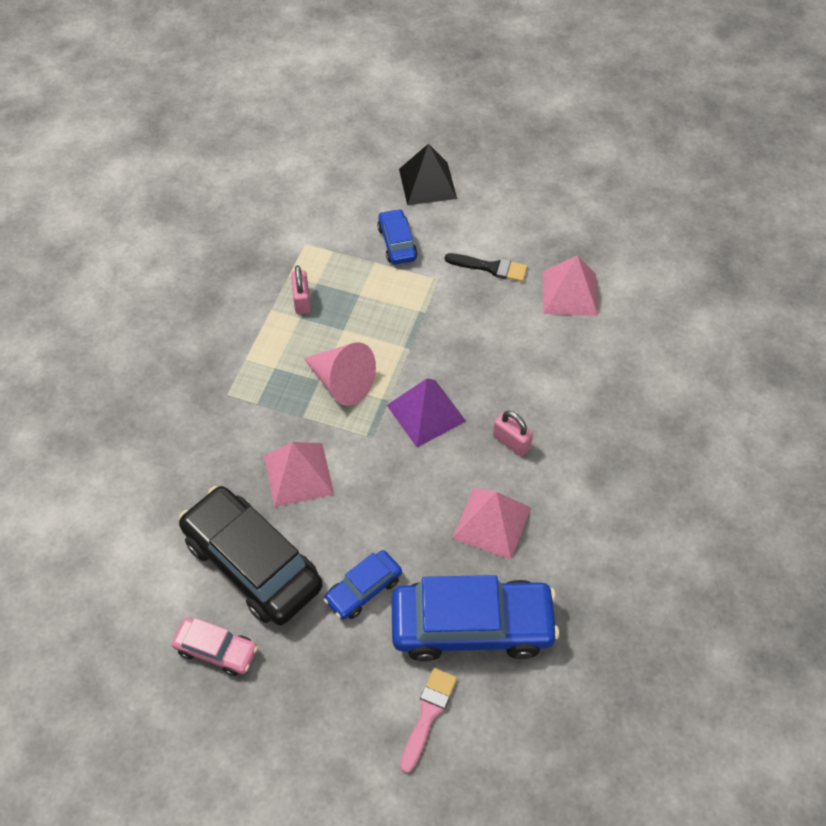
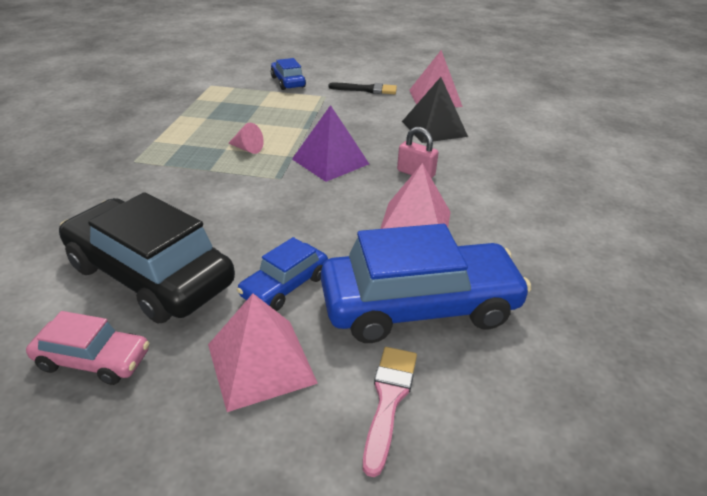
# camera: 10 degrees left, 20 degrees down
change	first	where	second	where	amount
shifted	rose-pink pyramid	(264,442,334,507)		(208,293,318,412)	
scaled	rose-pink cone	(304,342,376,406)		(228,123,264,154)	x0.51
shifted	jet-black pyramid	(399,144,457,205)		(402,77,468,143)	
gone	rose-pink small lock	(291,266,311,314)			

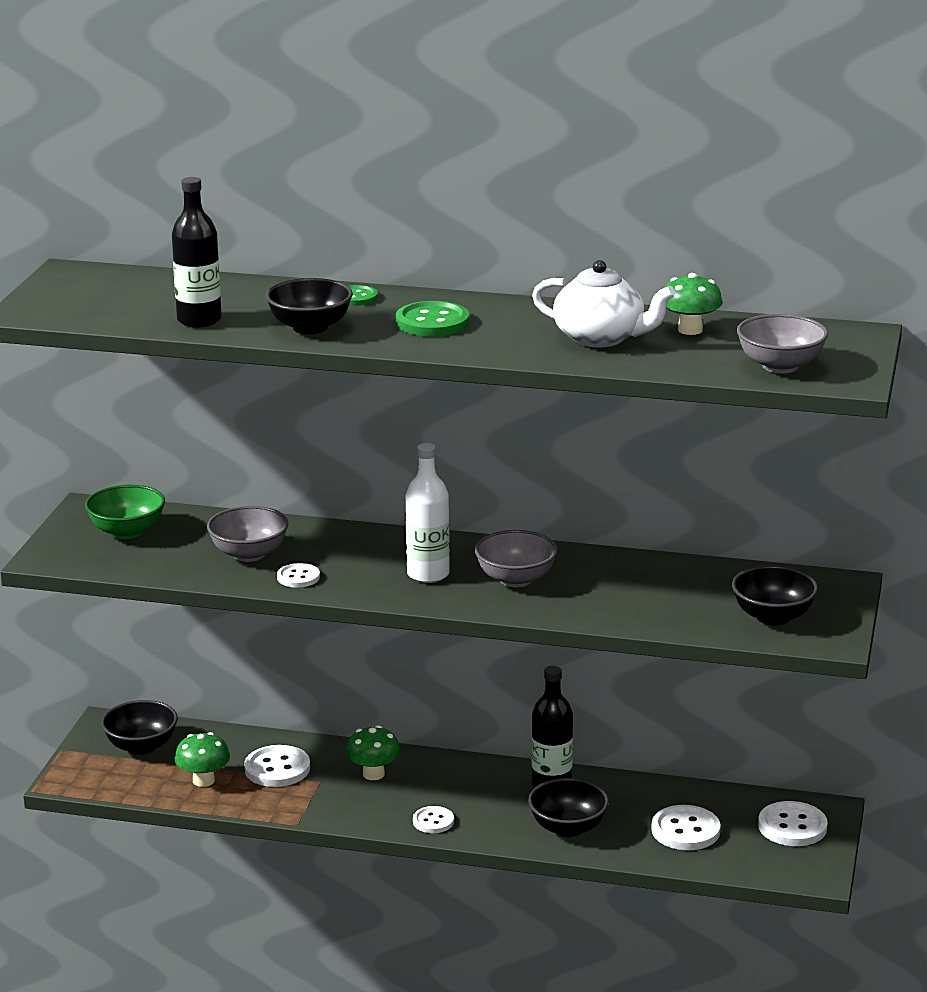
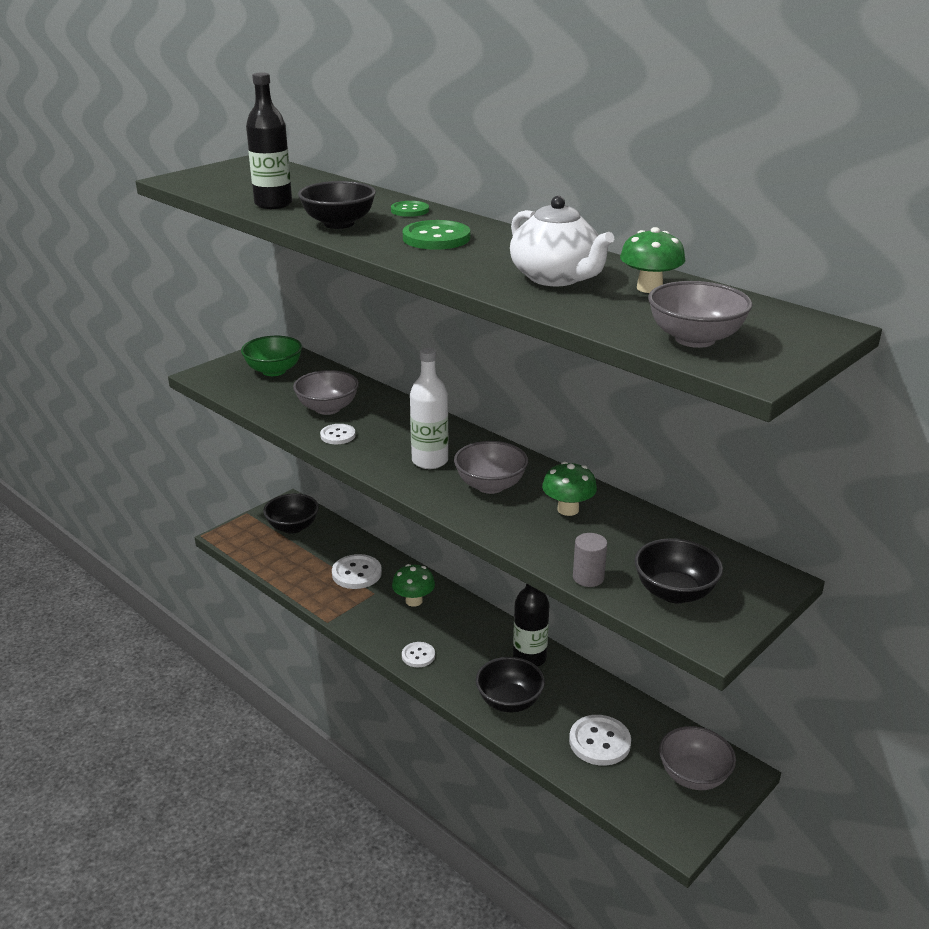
# camera: 30 degrees right, 5 degrees up
change	first	where	second	where	amount
shifted	emerald mushroom	(175,732,230,787)		(542,462,597,516)	
new			grey cylinder	(573,533,607,587)	
swapped	snow-white button	(758,801,828,846)	grey bowl	(659,726,736,790)	

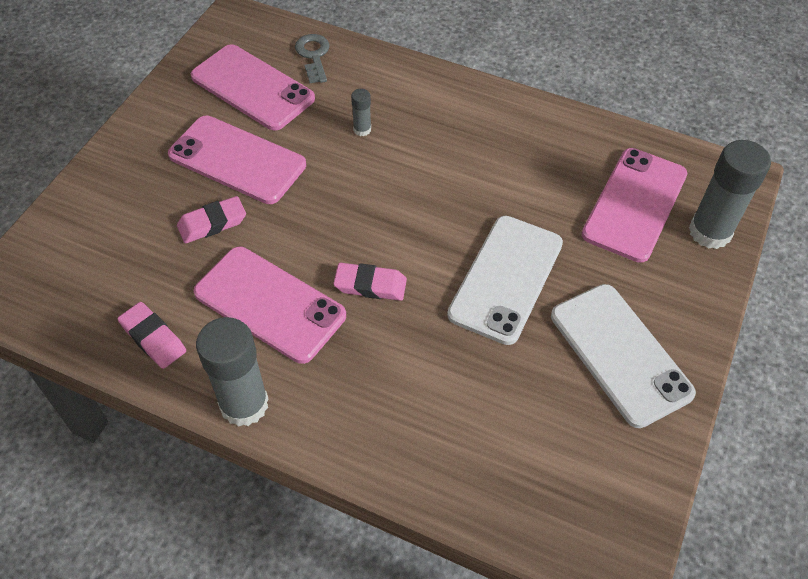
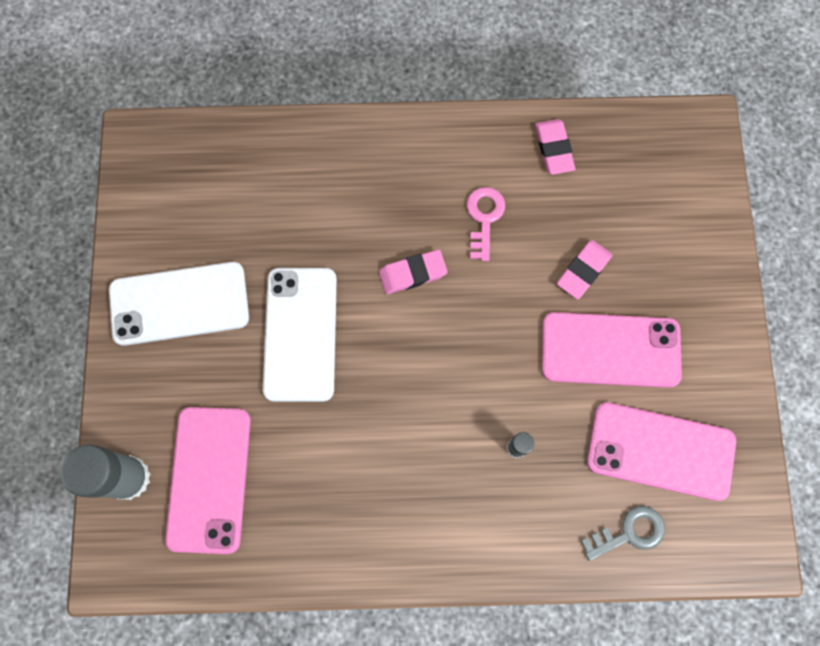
# camera: 155 degrees right, 20 degrees up
change	first	where	second	where	amount
rotated	snow-white smartphone	(551,284,696,428)		(109,262,249,346)	45 degrees counterclockwise
swapped	rose-pink smartphone	(194,247,346,364)	rose-pink latchkey	(467,187,505,261)	
rotated	rose-pink eraser	(118,302,186,369)		(535,119,575,175)	60 degrees clockwise
rotated	grey latchkey	(295,34,330,83)		(581,506,665,561)	75 degrees counterclockwise
gone	grey glue	(196,317,268,427)			

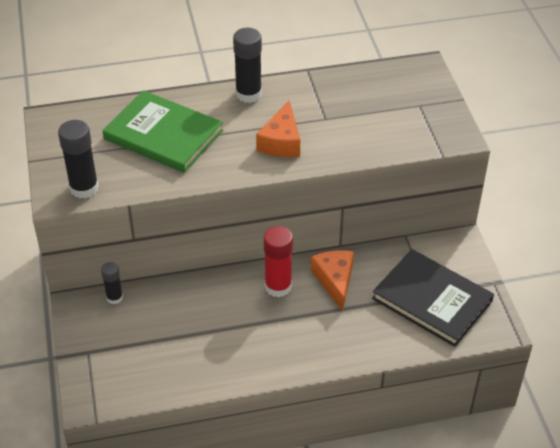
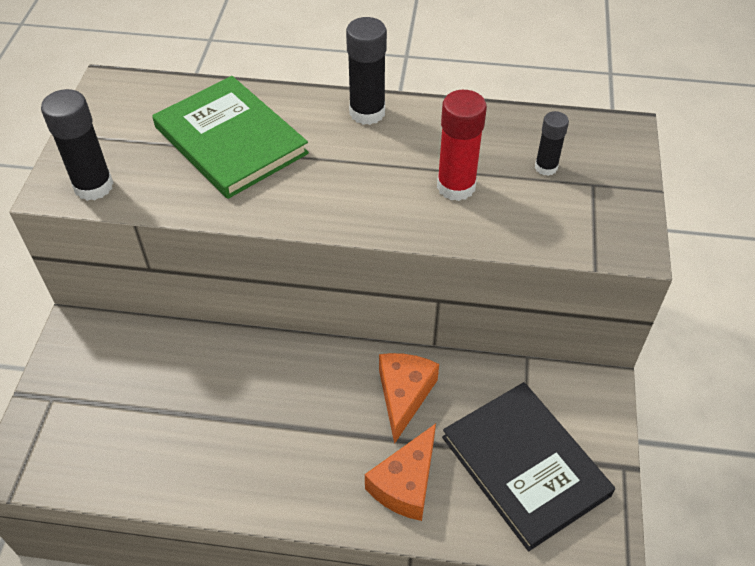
# camera: 20 degrees right, 5 degrees up
change	first	where	second	where	amount
shifted	orange-coloured cheese wedge	(256,100,300,157)		(365,424,436,521)	
shifted	scarlet glue	(264,226,293,297)		(437,90,487,201)	
shifted	jet-black glue	(101,262,123,304)		(535,111,569,176)	

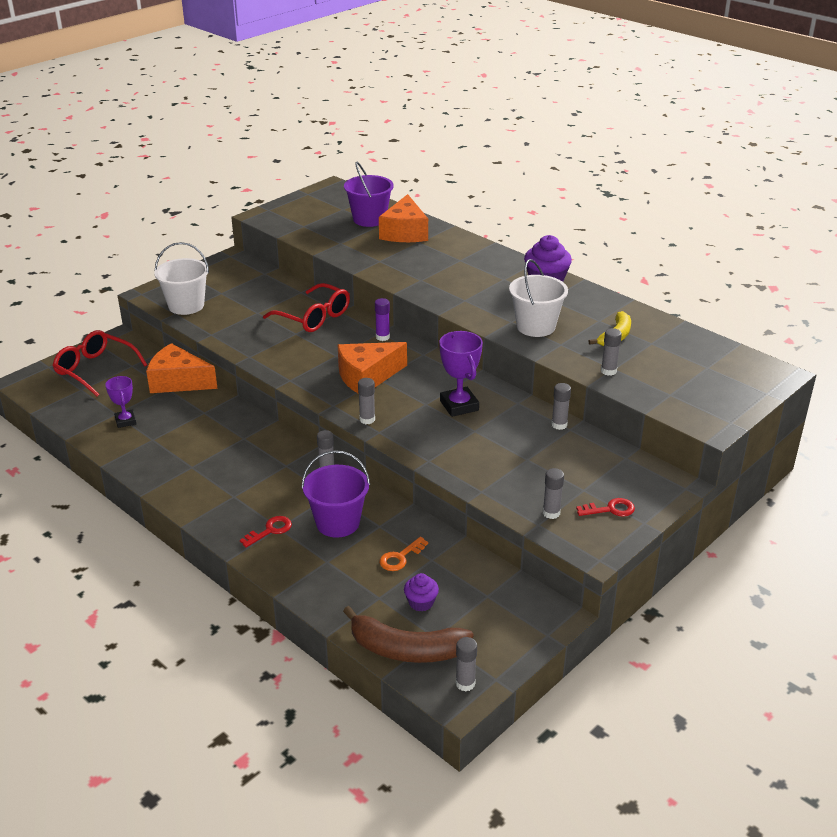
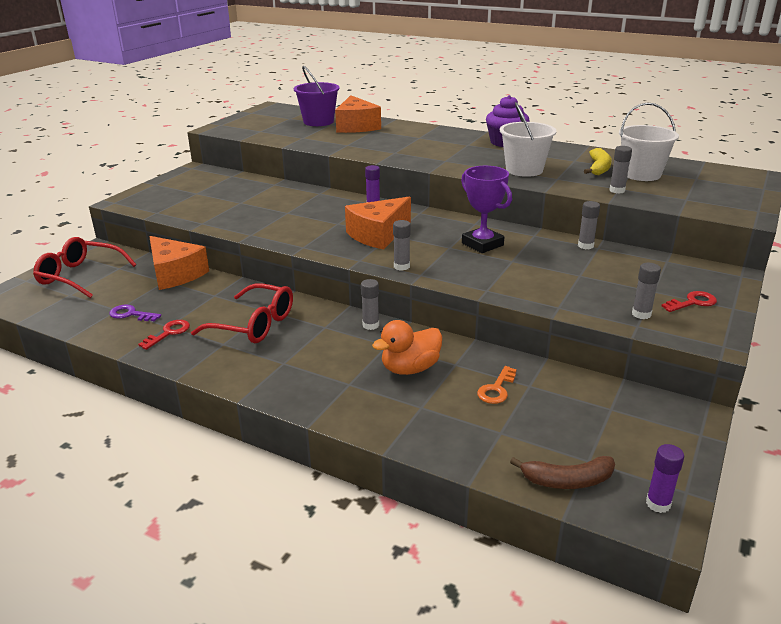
# camera: 15 degrees left, 5 degrees down
change	first	where	second	where	amount
swapped	royal purple prize cup	(105,376,136,428)	royal purple latchkey	(109,304,161,322)	
shifted	scarlet latchkey	(240,516,292,548)		(138,320,190,350)	
rotated	orange-coloured cheese wedge	(146,343,218,393)		(149,236,209,290)	135 degrees counterclockwise
shifted	scarlet spectacles	(263,283,350,332)		(191,283,293,343)	
swapped	royal purple bucket	(302,450,370,538)	orange-coloured toy duck	(372,320,442,375)	
scaled	brown toy banana	(343,606,474,663)		(510,456,615,489)	x0.65
shifted	snow-white bucket	(154,242,209,315)		(619,103,679,181)	
repainted	grey glue	(456,637,477,691)	royal purple glue	(646,444,684,513)	
gone	royal purple muffin	(404,573,439,612)			

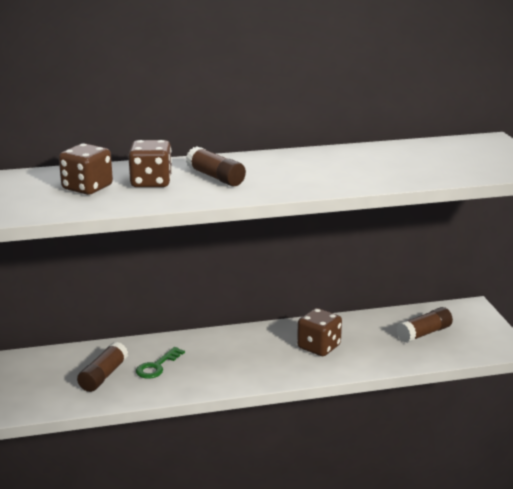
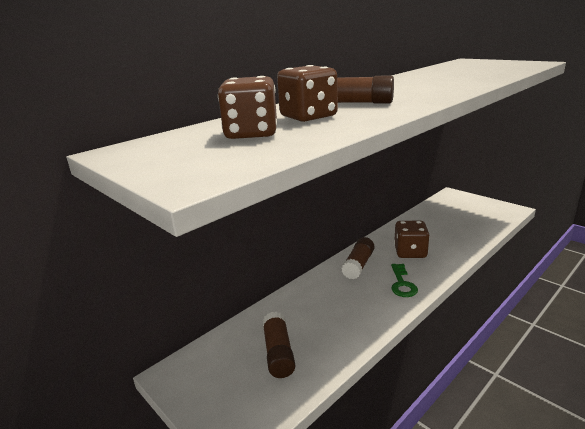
# camera: 30 degrees left, 0 degrees up
change	first	where	second	where	amount
shifted	brown glue	(397,307,453,343)		(341,237,375,279)	
shifted	emerald latchkey	(136,347,185,379)		(391,264,418,297)	

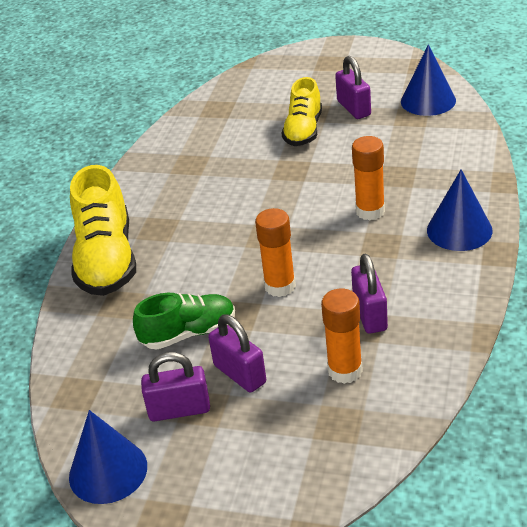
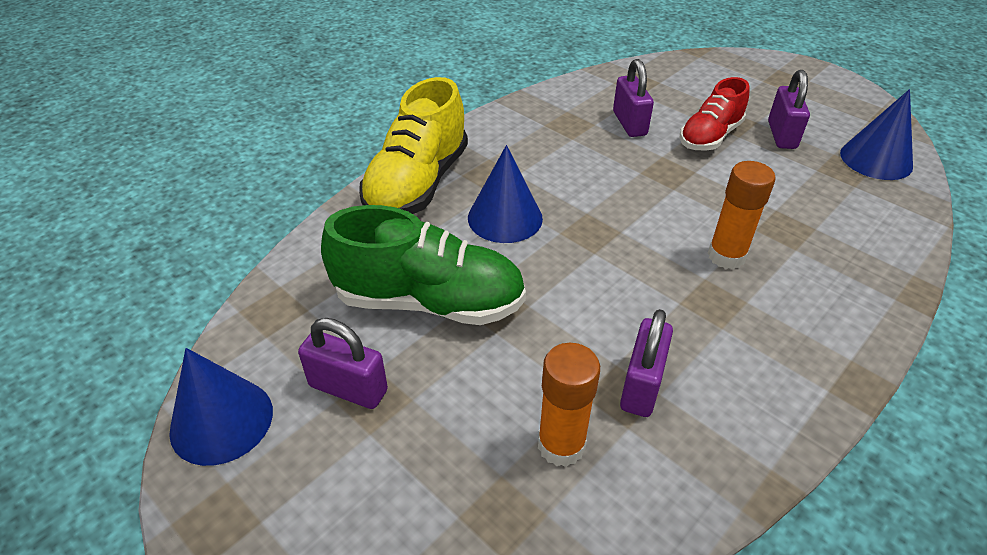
# camera: 25 degrees right, 5 degrees up
change	first	where	second	where	amount
scaled	emerald sneaker	(133,293,235,349)		(321,205,526,325)	x1.57
shifted	cobalt cone	(427,169,493,251)		(468,145,543,243)	
shifted	royal purple small lock	(208,314,266,392)		(613,59,654,137)	
repainted	yellow sneaker	(282,77,322,146)	scarlet sneaker	(680,77,749,151)	
gone	orange-coloured glue	(255,208,296,297)			

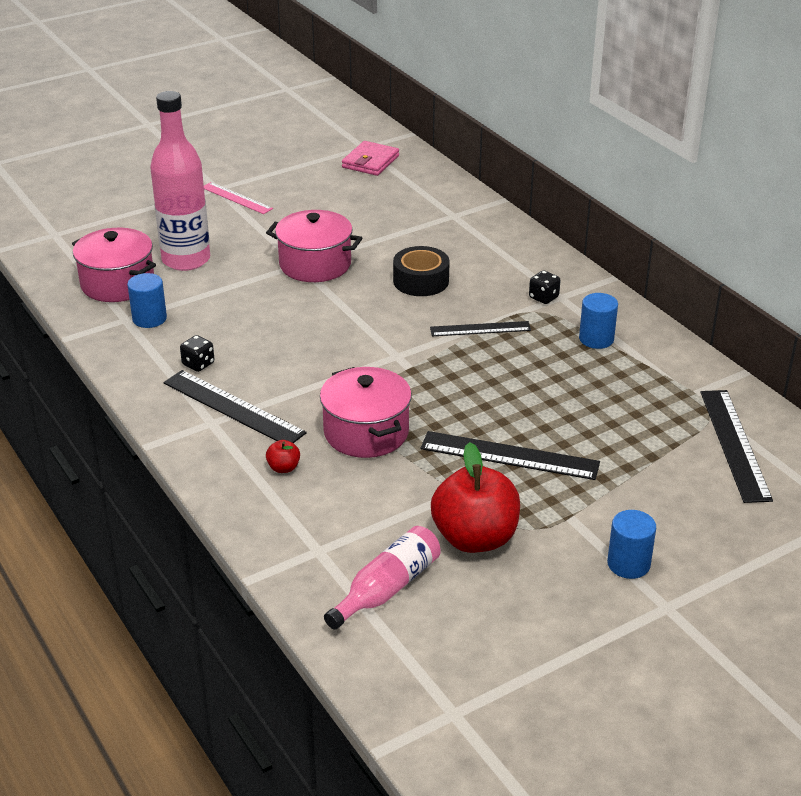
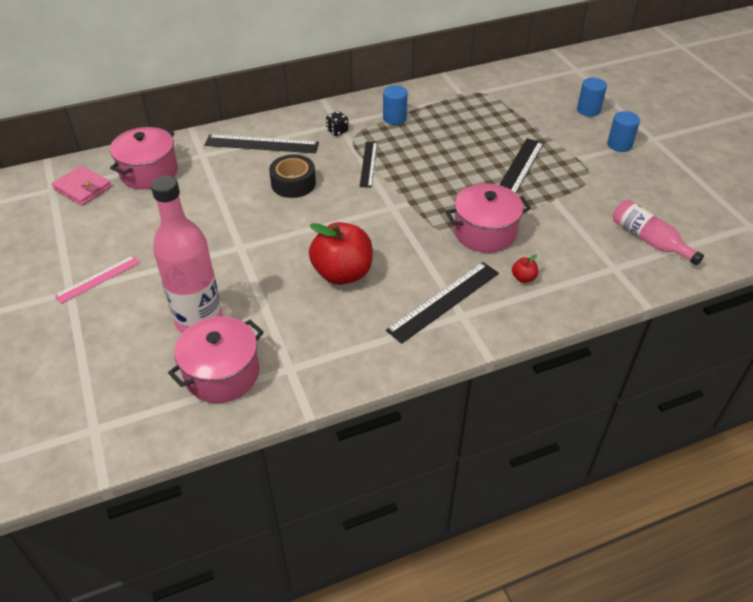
# camera: 80 degrees left, 10 degrees up
change	first	where	second	where	amount
shifted	rose-pink stockpot	(266,210,362,282)		(110,127,178,189)	
shifted	jet-black straightedge	(700,390,773,503)		(205,134,319,153)	
shifted	scarlet apple	(431,442,520,553)		(309,222,373,285)	
shifted	cobalt cylinder	(127,273,167,328)		(577,78,607,117)	
gone	jet-black die	(180,335,214,372)			

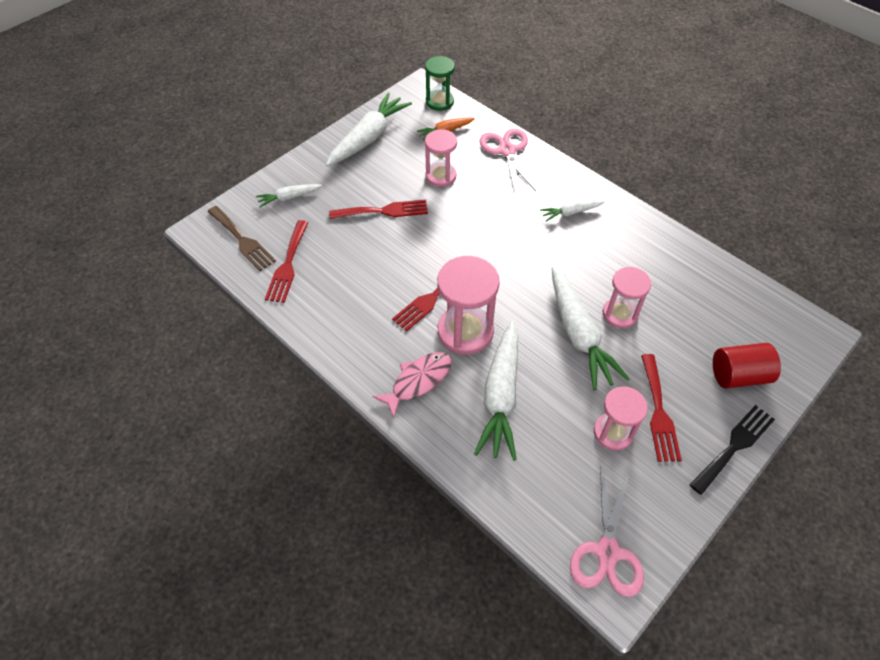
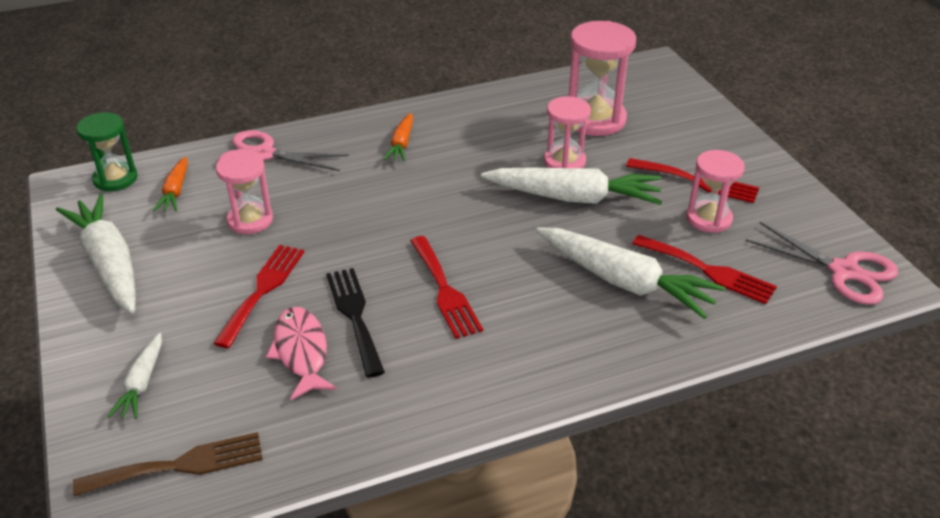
# camera: 65 degrees left, 15 degrees down
change	first	where	second	where	amount
shifted	rose-pink fish figure	(373,352,451,418)		(266,307,337,400)	
shifted	jet-black table fork	(689,405,775,495)		(326,268,385,378)	
repainted	snow-white carrot	(540,200,605,222)	orange-coloured carrot	(383,113,413,162)	
shifted	rose-pink sandglass	(437,256,500,355)		(569,21,636,136)	
shifted	scarlet table fork	(265,220,309,303)		(632,235,777,304)	
gone	scarlet cylinder	(713,343,781,389)			

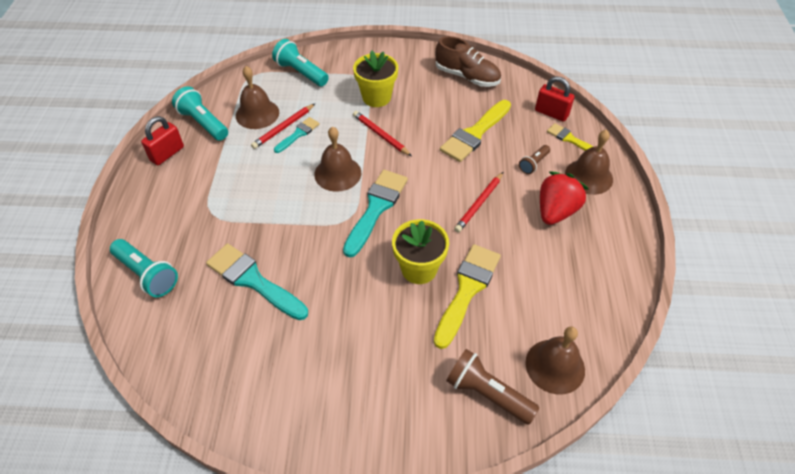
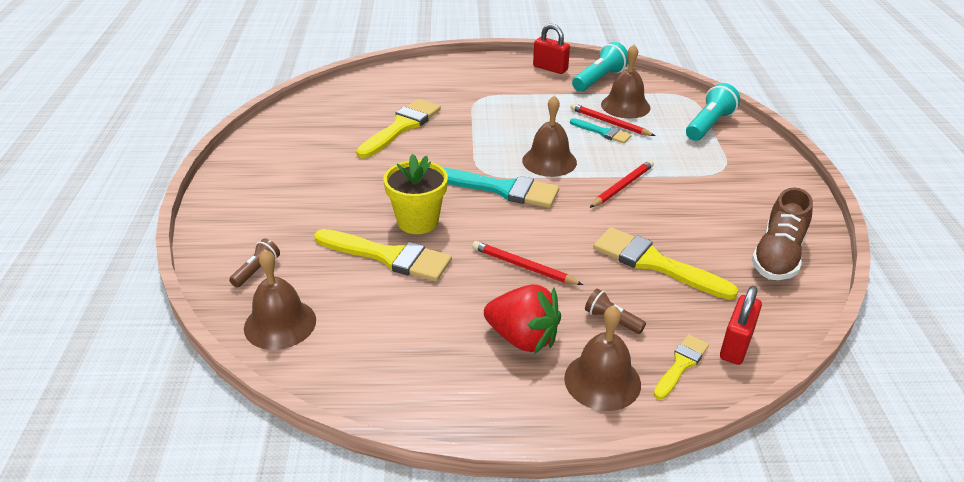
# camera: 85 degrees right, 15 degrees down
change	first	where	second	where	amount
scaled	brown flashlight	(446,349,539,424)		(229,238,280,287)	x0.58
repainted	teal brush	(206,243,308,320)	yellow brush	(356,99,441,158)	
gone	teal flashlight	(110,239,178,297)			
gone	yellow flower pot	(353,50,398,107)			

